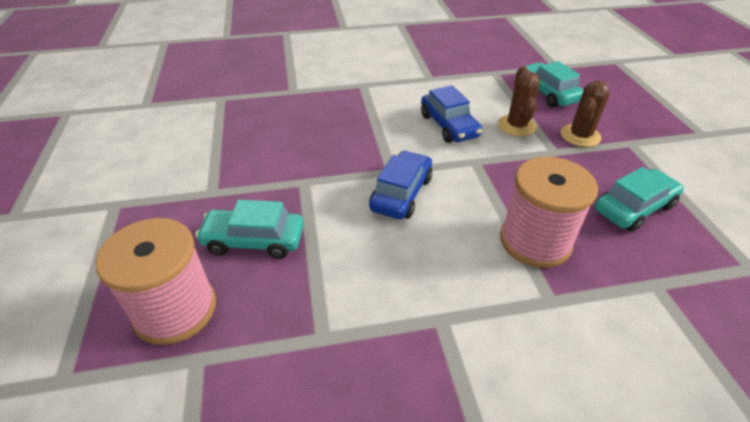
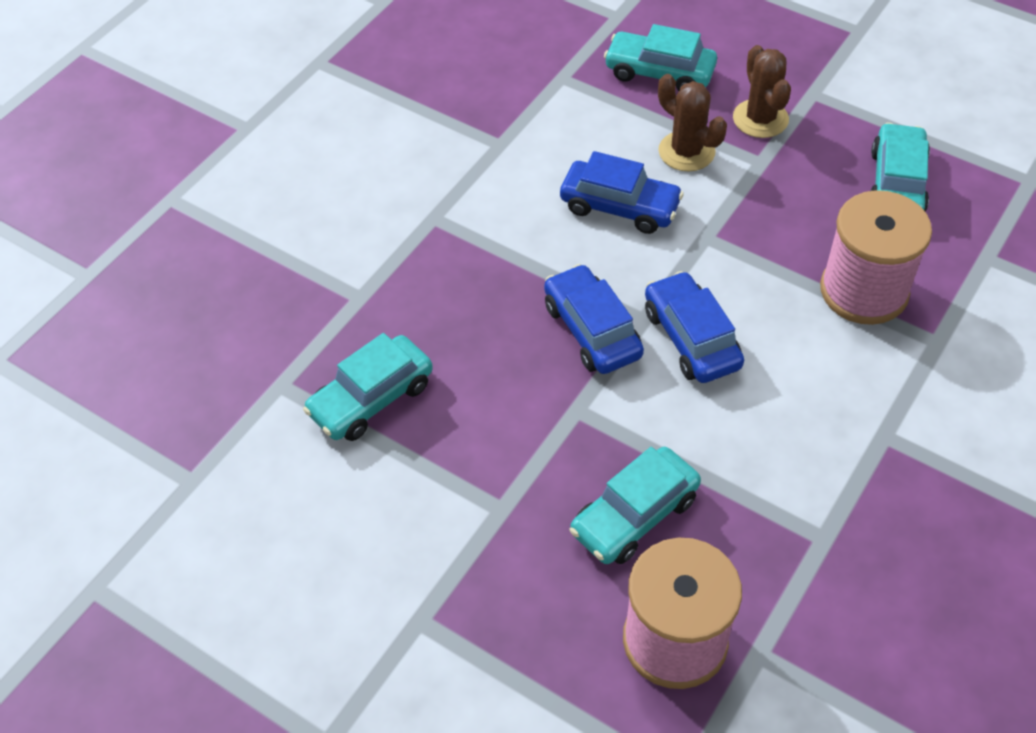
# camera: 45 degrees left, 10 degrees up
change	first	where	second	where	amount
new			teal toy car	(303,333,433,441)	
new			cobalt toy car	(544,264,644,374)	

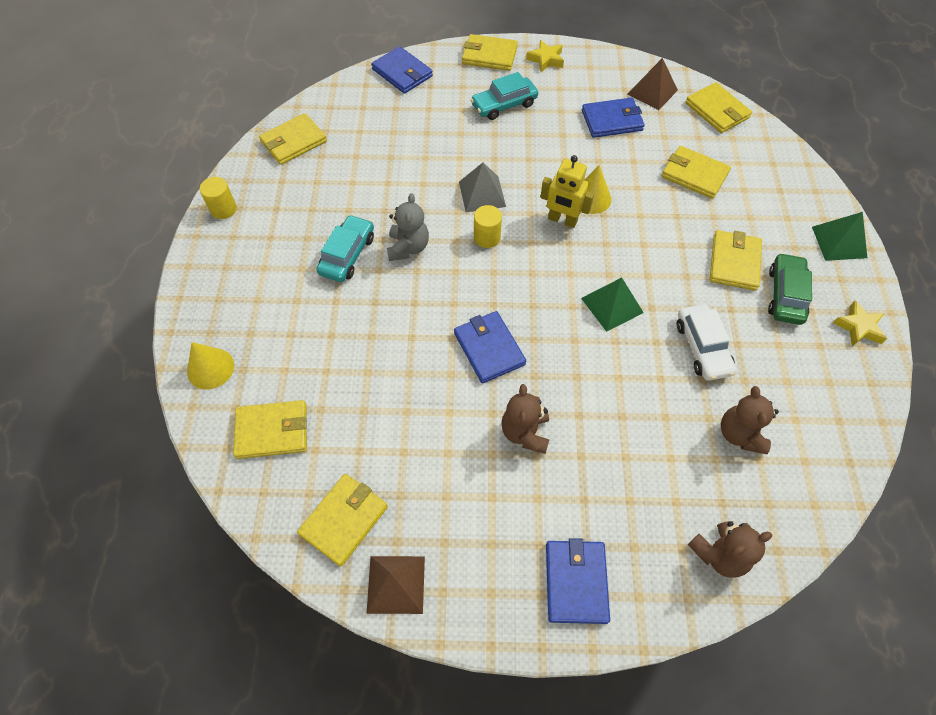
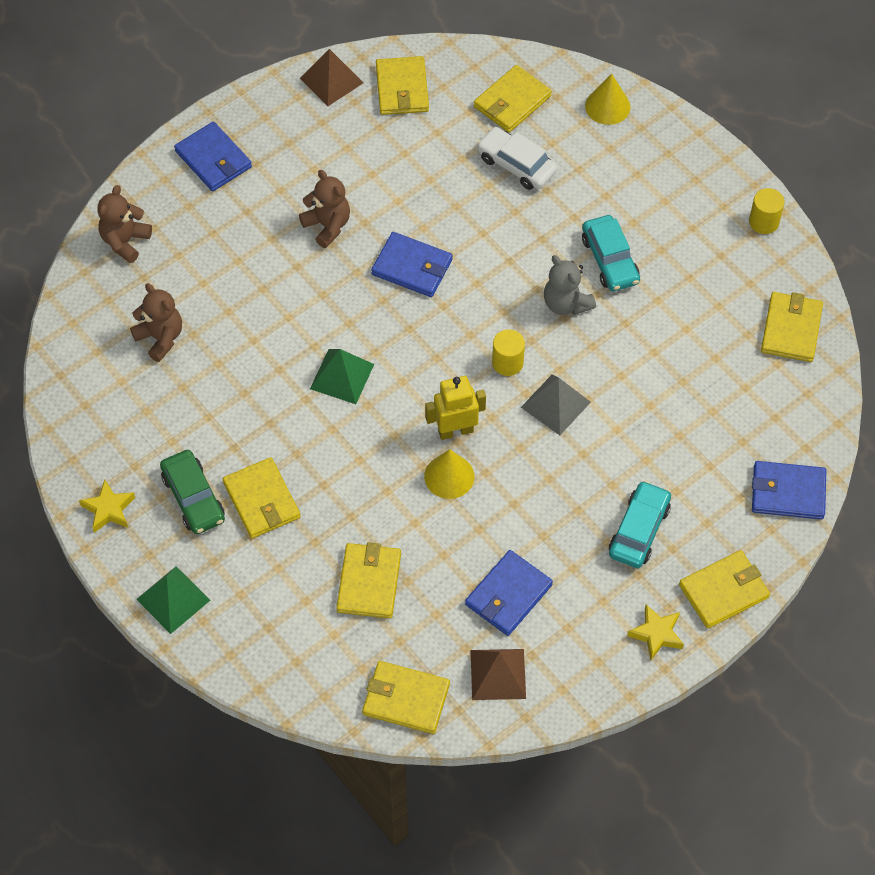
# camera: 140 degrees right, 0 degrees up
change	first	where	second	where	amount
rotated	yellow card wallet	(661,146,731,199)		(336,542,401,618)	75 degrees counterclockwise
shifted	snow-white toy car	(677,304,737,381)		(477,127,557,190)	

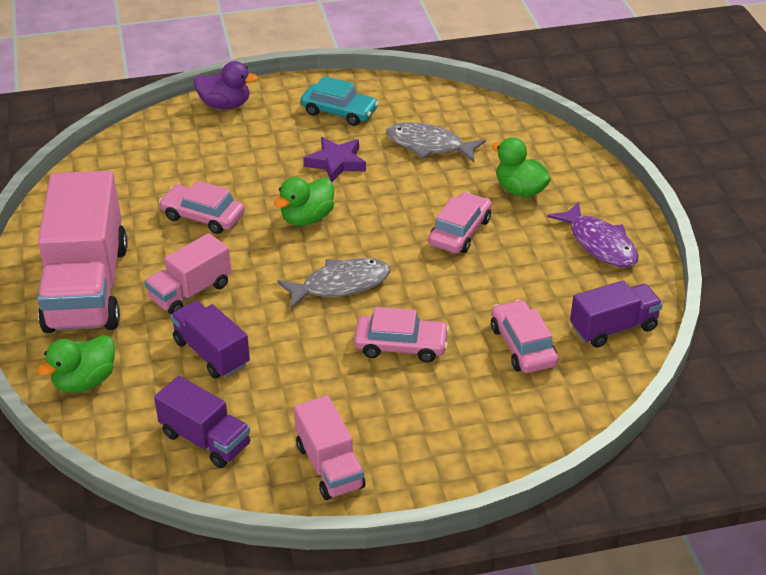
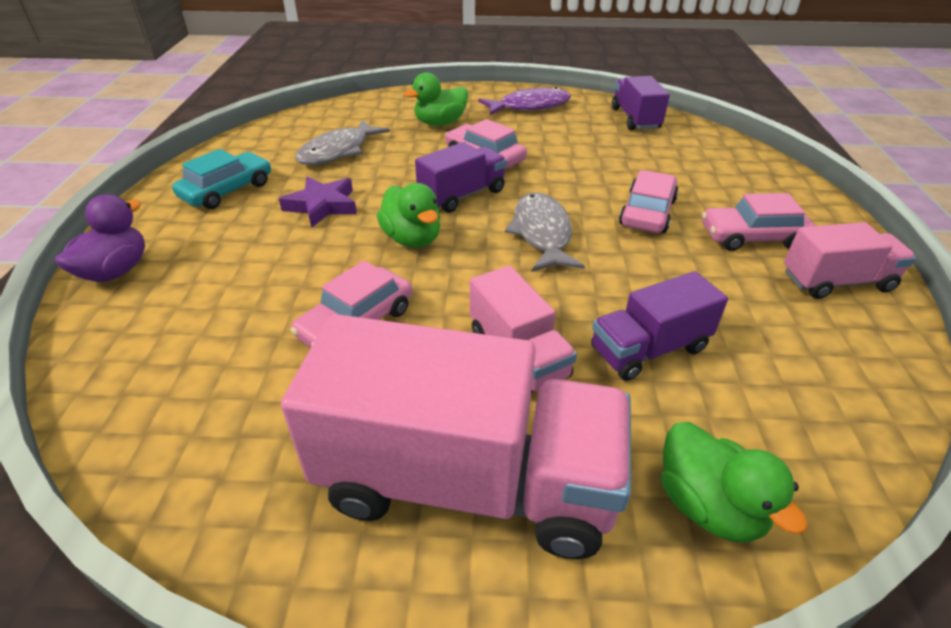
# camera: 75 degrees left, 0 degrees up
change	first	where	second	where	amount
shifted	royal purple lorry	(154,376,250,468)		(415,142,507,213)	
shifted	rose-pink toy car	(491,300,558,373)		(702,193,815,251)	

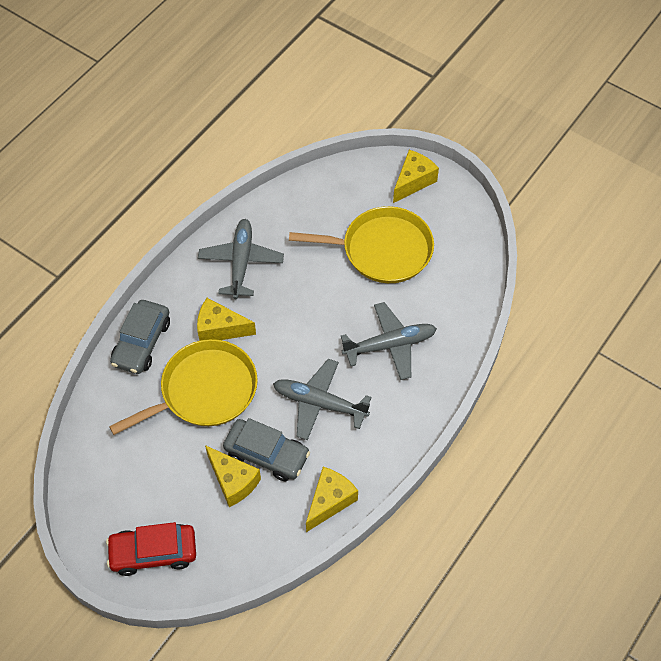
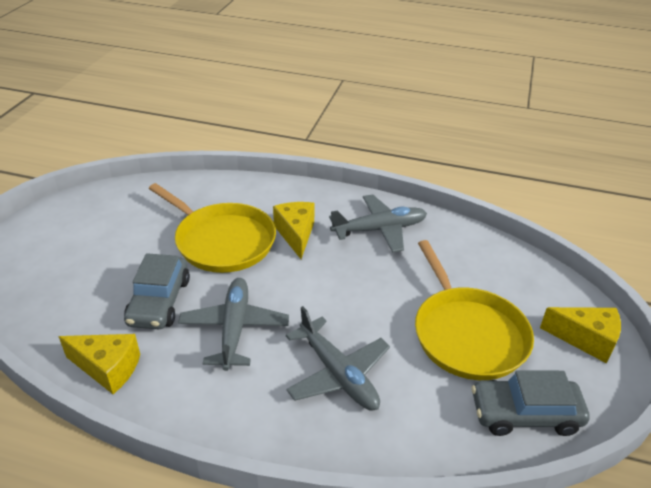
# camera: 70 degrees right, 20 degrees down
change	first	where	second	where	amount
shifted	grey toy car	(110,300,170,374)		(472,370,590,436)	
gone	scarlet toy car	(106,522,196,576)			
gone	yellow cheese wedge	(205,445,261,507)			

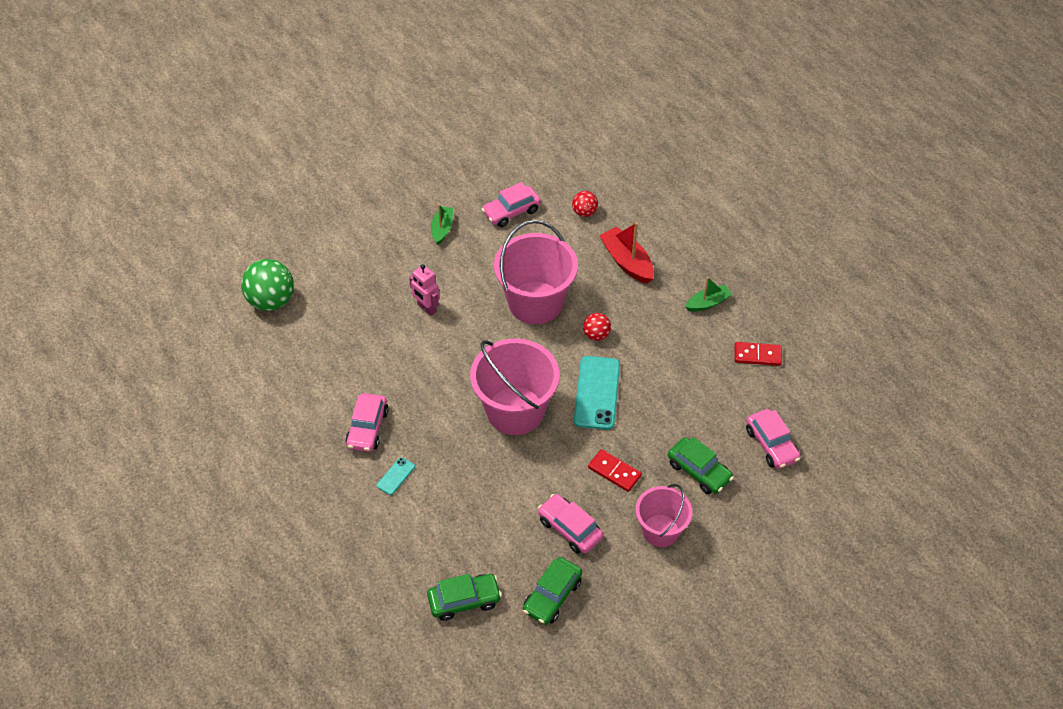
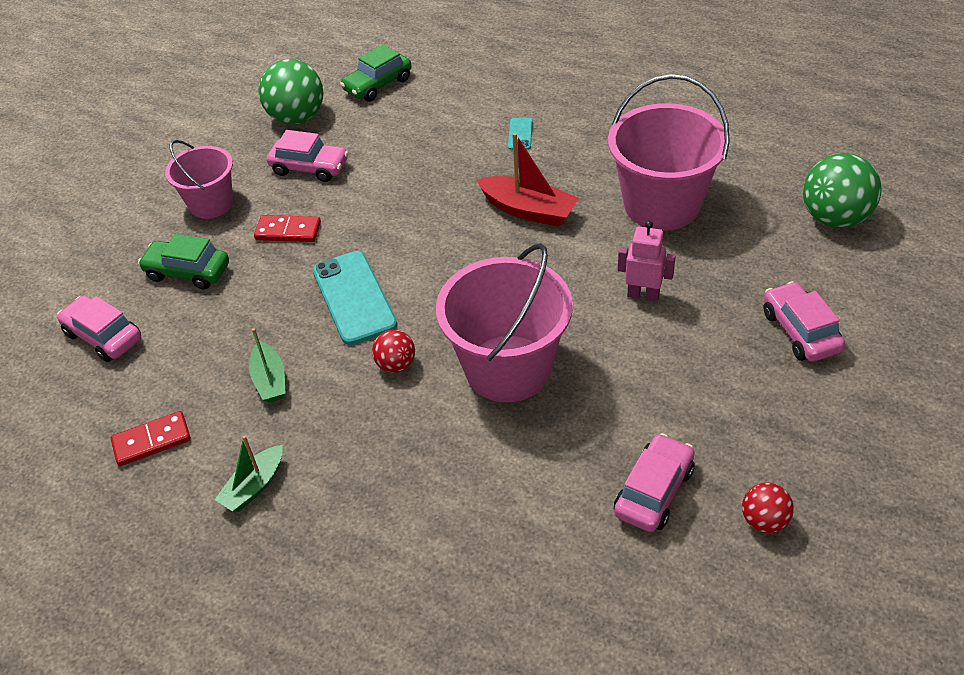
# camera: 155 degrees right, 5 degrees down
change	first	where	second	where	amount
shifted	emerald sailboat	(431,204,453,245)		(249,328,286,403)	
swapped	emerald toy car	(523,557,582,625)	emerald sphere	(258,59,323,125)	
shifted	scarlet sailboat	(599,222,654,284)		(476,133,579,226)	
shifted	rose-pink bucket	(470,338,560,435)		(608,74,730,231)	
shifted	scarlet sphere	(572,191,598,217)		(742,482,794,533)	
shifted	rose-pink toy car	(345,393,389,452)		(763,281,845,362)	

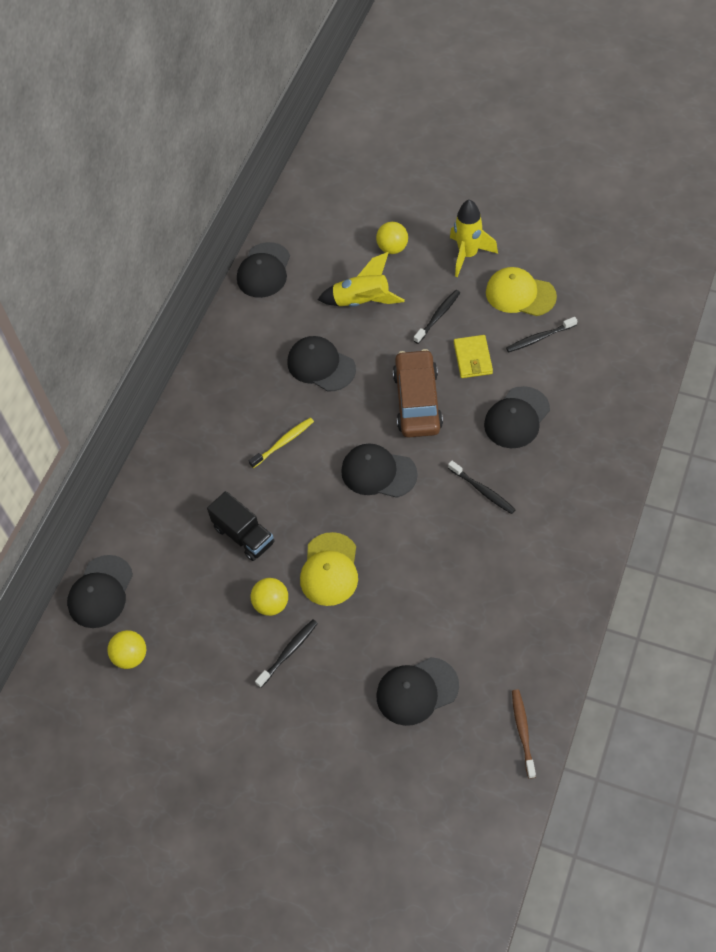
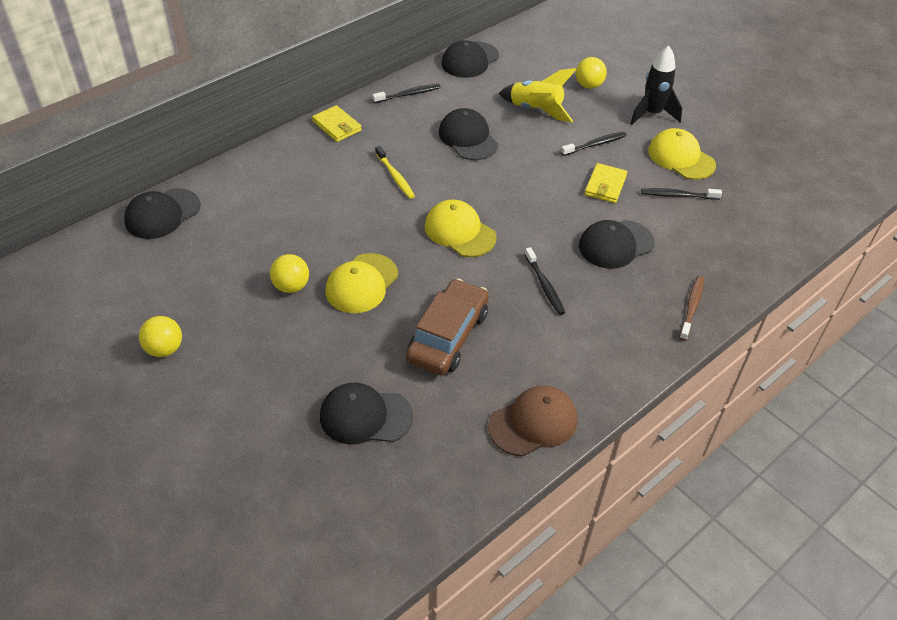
# camera: 20 degrees right, 10 degrees down
change	first	where	second	where	amount
shifted	yellow sphere	(107,630,146,669)		(139,316,182,357)	
new			yellow card wallet	(312,105,362,142)	
shifted	jet-black dental brush	(255,619,318,688)		(372,84,441,103)	
rotated	yellow dental brush	(249,418,314,468)		(375,146,415,199)	75 degrees clockwise
shifted	brown toy car	(393,349,443,438)		(406,279,489,375)	
repainted	jet-black peaked cap	(341,444,418,498)	yellow peaked cap	(425,199,497,257)	
new			brown peaked cap	(488,386,577,457)	
repainted	yellow rocket	(450,199,498,277)	jet-black rocket	(630,45,682,125)	
shifted	brown dental brush	(512,690,536,779)		(679,276,704,341)	
gone	jet-black lorry	(207,491,275,561)			

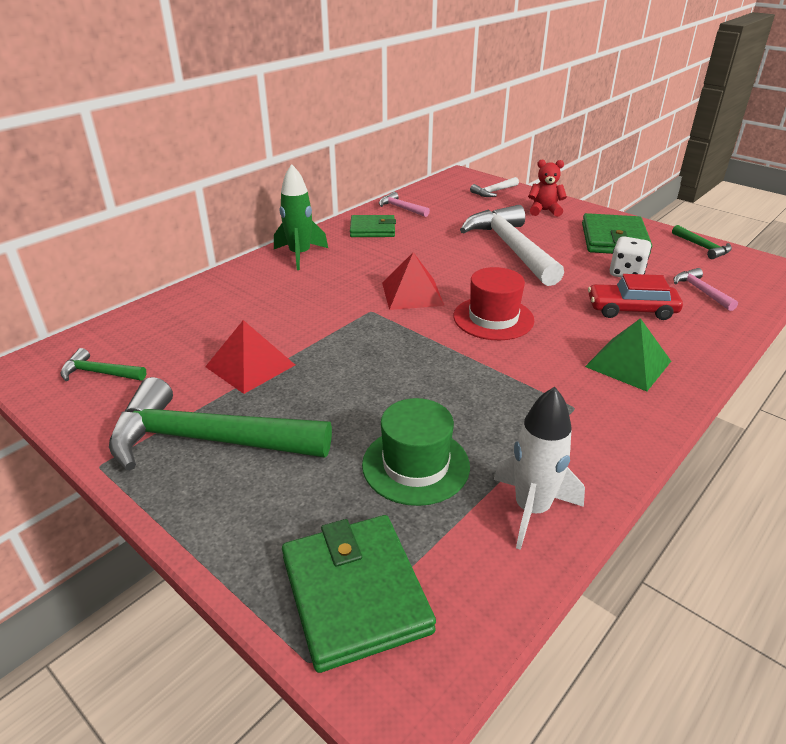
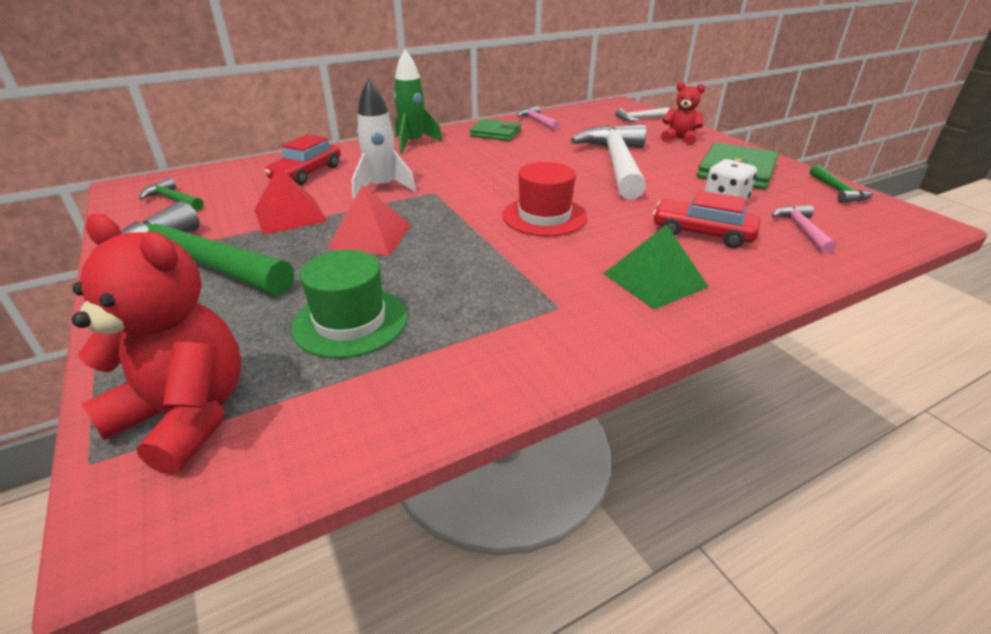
# camera: 20 degrees right, 0 degrees up
change	first	where	second	where	amount
swapped	emerald card wallet	(282,515,436,673)	scarlet teddy	(72,214,241,475)	
new			scarlet toy car	(265,134,341,185)	
shifted	scarlet pyramid	(382,252,444,310)		(326,185,411,256)	
shifted	snow-white rocket	(494,387,585,550)		(352,79,416,199)	

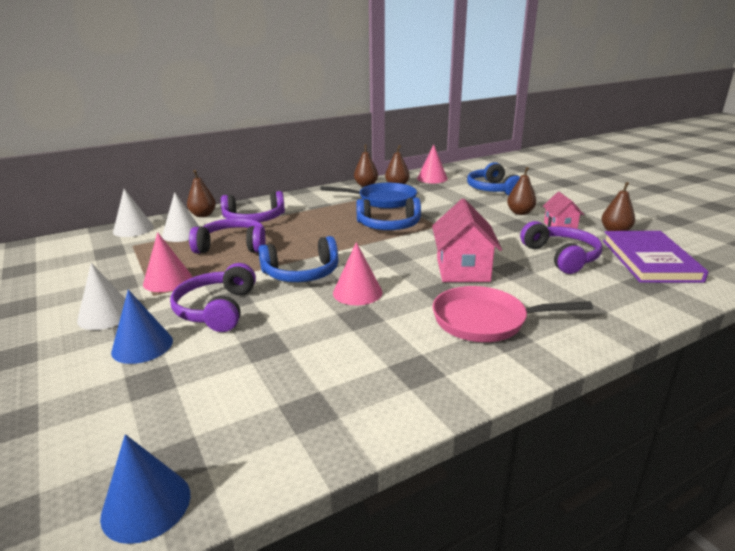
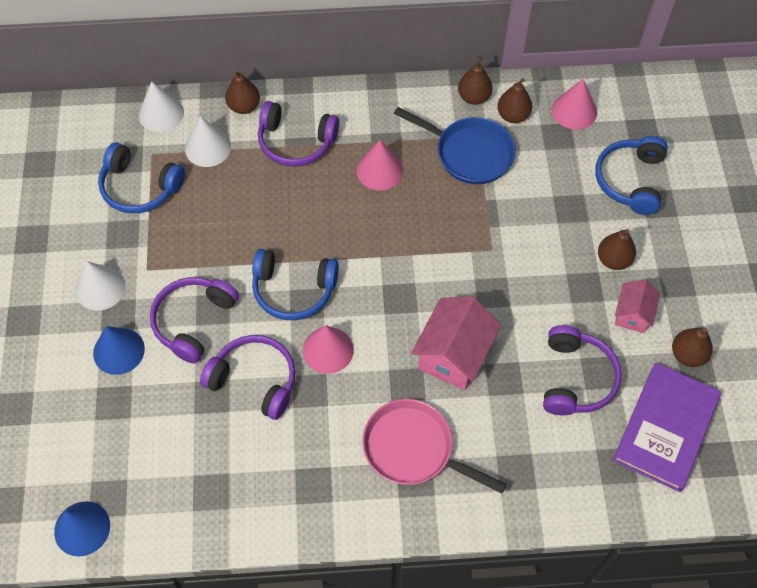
# camera: 25 degrees right, 35 degrees up
change	first	where	second	where	amount
shifted	cobalt over-ear headphones	(356,197,421,230)		(98,143,185,213)	
shifted	royal purple over-ear headphones	(189,218,266,253)		(200,335,296,420)	
shifted	rose-pink cone	(143,232,192,292)		(356,140,403,191)	

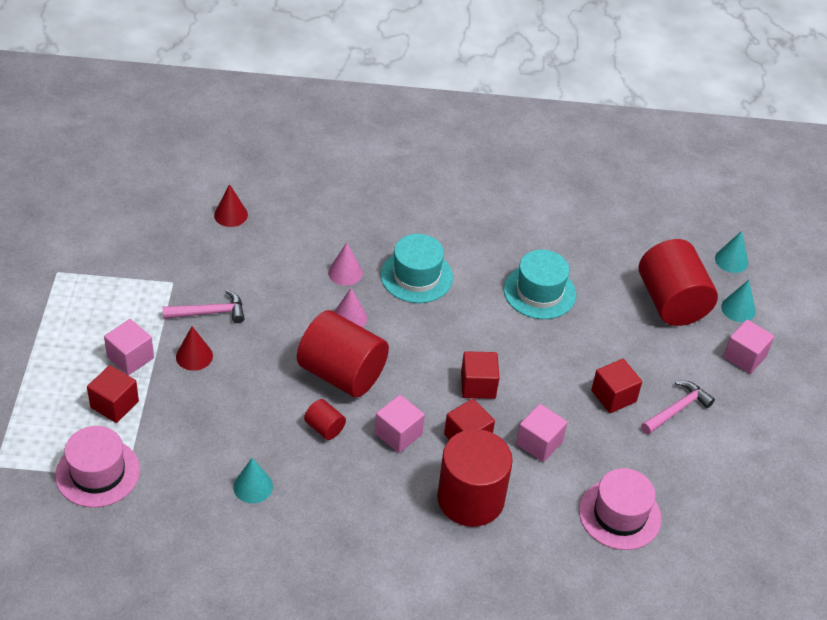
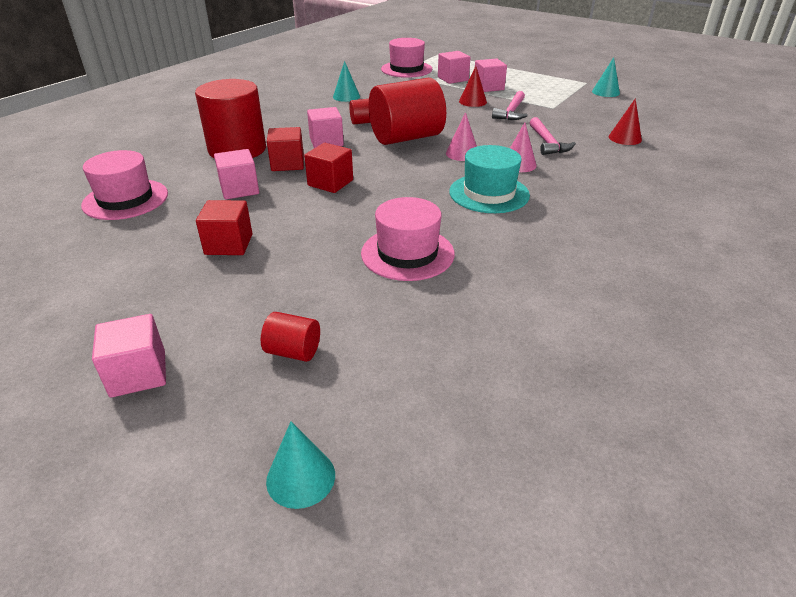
# camera: 125 degrees right, 10 degrees down
change	first	where	second	where	amount
scaled	scarlet cylinder	(639,239,718,326)		(261,312,320,362)	x0.44
repainted	teal tall hat	(504,250,576,319)	rose-pink tall hat	(361,197,455,281)	
repainted	scarlet cube	(87,365,139,423)	rose-pink cube	(438,51,471,84)	
shifted	rose-pink claw hammer	(641,381,715,434)		(529,117,576,155)	
shifted	teal cone	(721,280,756,322)		(592,57,620,97)	

